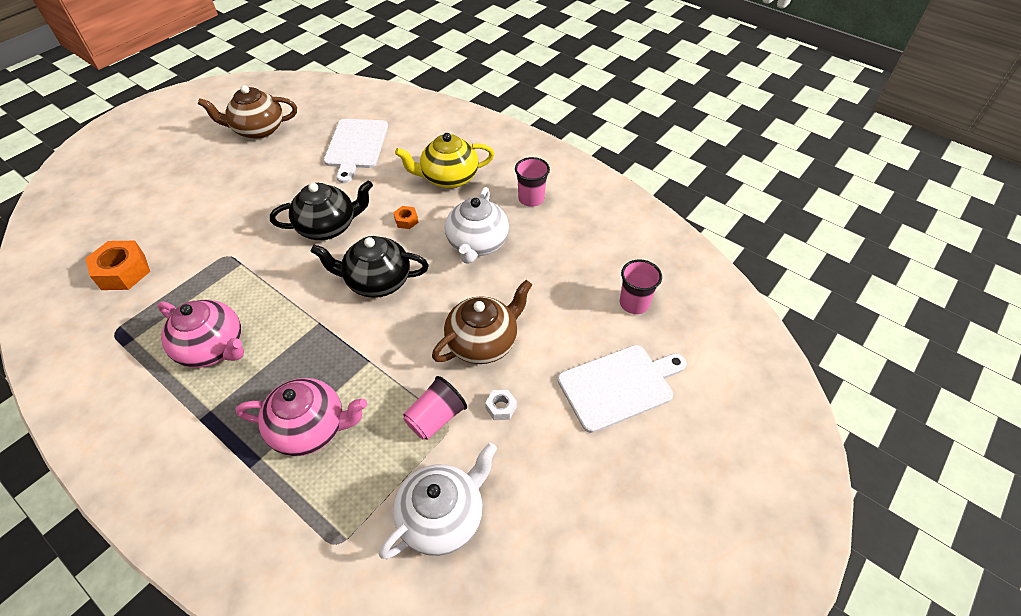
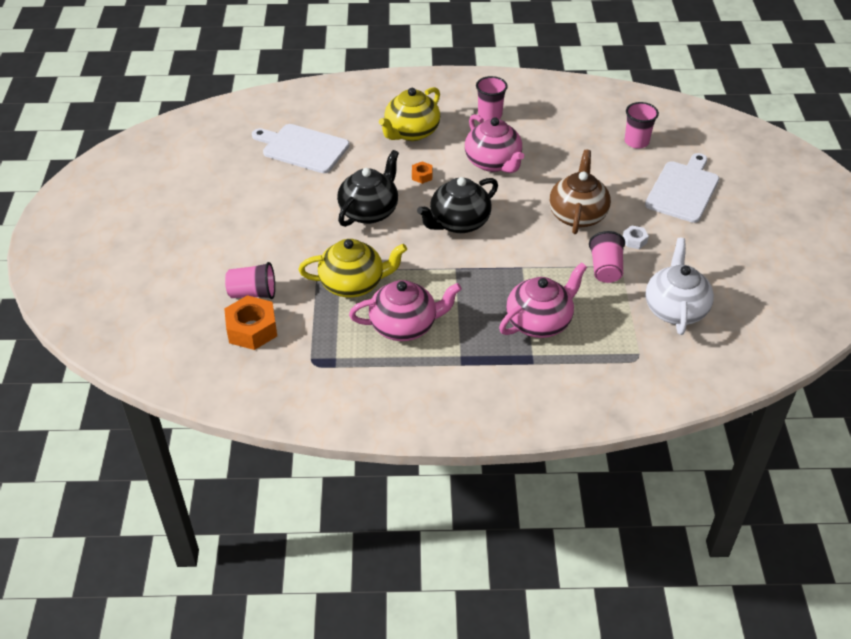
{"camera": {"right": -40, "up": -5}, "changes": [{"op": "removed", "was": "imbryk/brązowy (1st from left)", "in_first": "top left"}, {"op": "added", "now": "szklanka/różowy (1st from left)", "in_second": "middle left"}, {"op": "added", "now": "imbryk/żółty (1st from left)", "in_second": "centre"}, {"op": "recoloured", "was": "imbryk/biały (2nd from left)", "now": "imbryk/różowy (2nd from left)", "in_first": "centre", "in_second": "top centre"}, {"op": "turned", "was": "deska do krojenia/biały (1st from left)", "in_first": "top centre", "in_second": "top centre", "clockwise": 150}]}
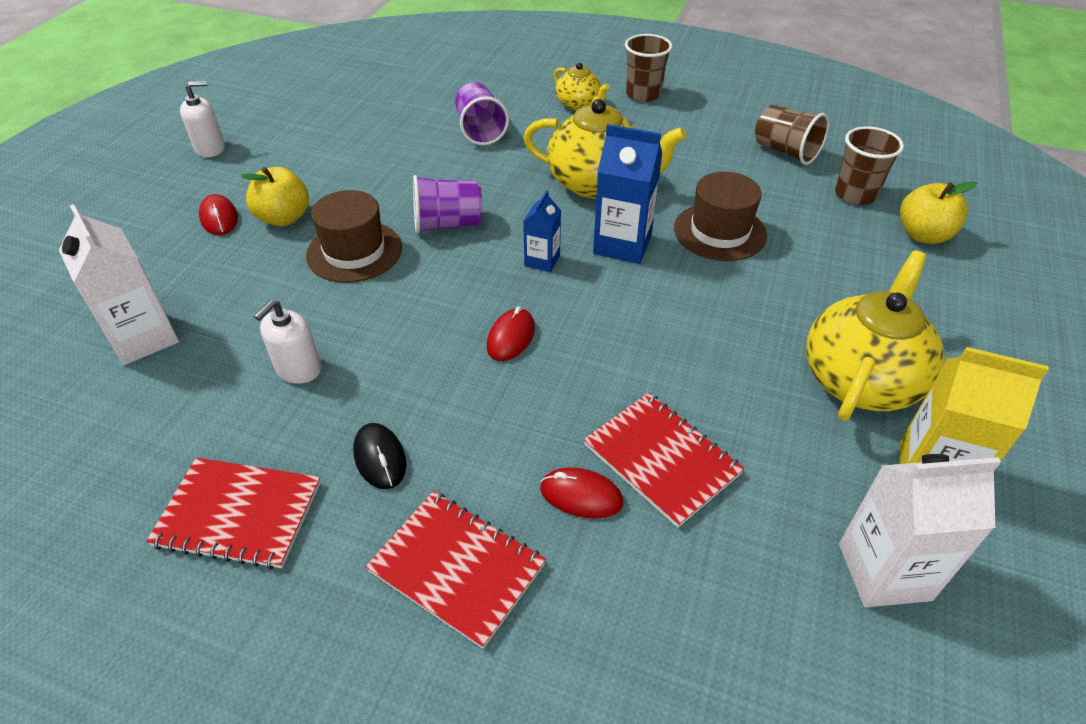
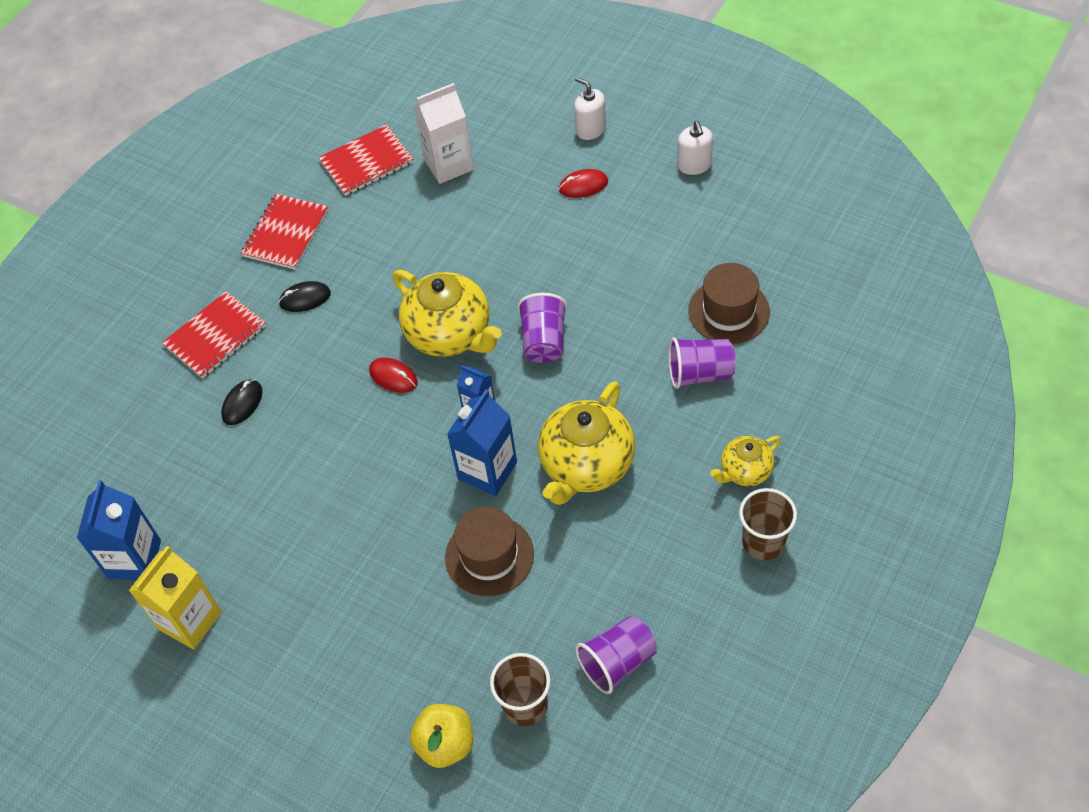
{"camera": {"right": 105, "up": 10}, "changes": [{"op": "removed", "was": "jabłko/żółty (1st from left)", "in_first": "top left"}, {"op": "moved", "was": "dozownik mydła/biały (2nd from left in the first image)", "now": "dozownik mydła/biały (1st from left)", "in_first": "middle left", "in_second": "top centre"}, {"op": "moved", "was": "kapelusz/brązowy (1st from left in the first image)", "now": "kapelusz/brązowy (2nd from left)", "in_first": "top left", "in_second": "middle right"}, {"op": "moved", "was": "zeszyt/czerwony (3rd from left)", "in_first": "centre", "in_second": "top centre"}, {"op": "moved", "was": "imbryk/żółty (3rd from left in the first image)", "now": "imbryk/żółty (1st from left)", "in_first": "middle right", "in_second": "centre"}, {"op": "recoloured", "was": "myszka/czerwony (3rd from left)", "now": "myszka/czarny (1st from left)", "in_first": "bottom centre", "in_second": "middle left"}, {"op": "recoloured", "was": "szklanka/brązowy (2nd from left)", "now": "szklanka/fioletowy (2nd from left)", "in_first": "top right", "in_second": "bottom centre"}, {"op": "recoloured", "was": "karton mleka/biały (2nd from left)", "now": "karton mleka/niebieski (1st from left)", "in_first": "bottom right", "in_second": "middle left"}]}
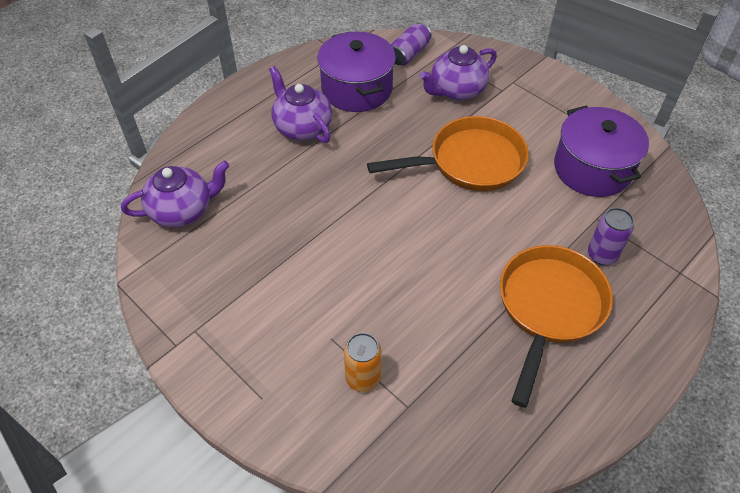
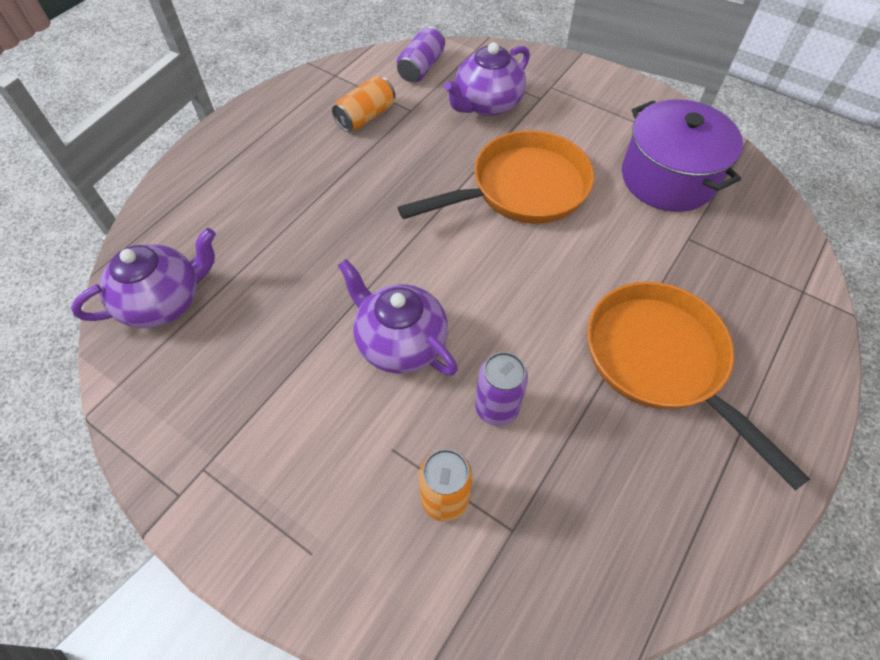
{"camera": {"right": -10, "up": 5}, "changes": [{"op": "moved", "was": "imbryk/fioletowy (2nd from left)", "in_first": "top centre", "in_second": "centre"}, {"op": "moved", "was": "puszka/fioletowy (2nd from left)", "in_first": "middle right", "in_second": "centre"}, {"op": "replaced", "was": "garnek/fioletowy (1st from left)", "now": "puszka/pomarańczowy (1st from left)", "in_first": "top centre", "in_second": "top centre"}, {"op": "turned", "was": "patelnia/pomarańczowy (2nd from left)", "in_first": "middle right", "in_second": "middle right", "clockwise": -45}]}
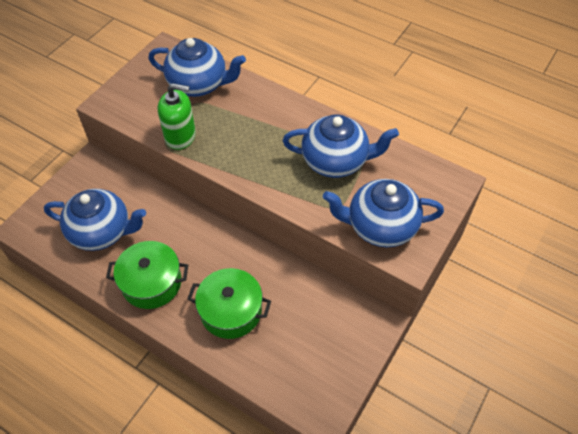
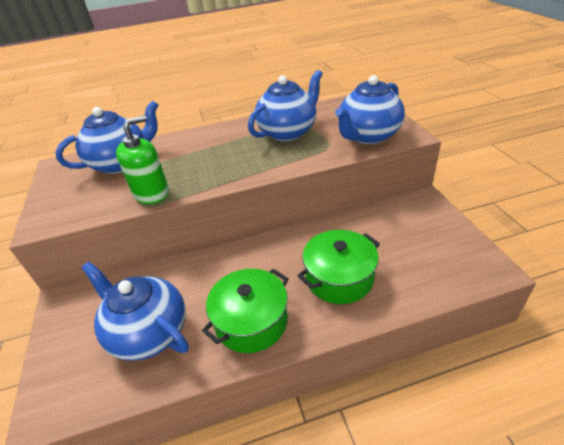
{"camera": {"right": -45, "up": -15}, "changes": [{"op": "turned", "was": "imbryk/niebieski (1st from left in the first image)", "in_first": "middle left", "in_second": "bottom left", "clockwise": -105}]}
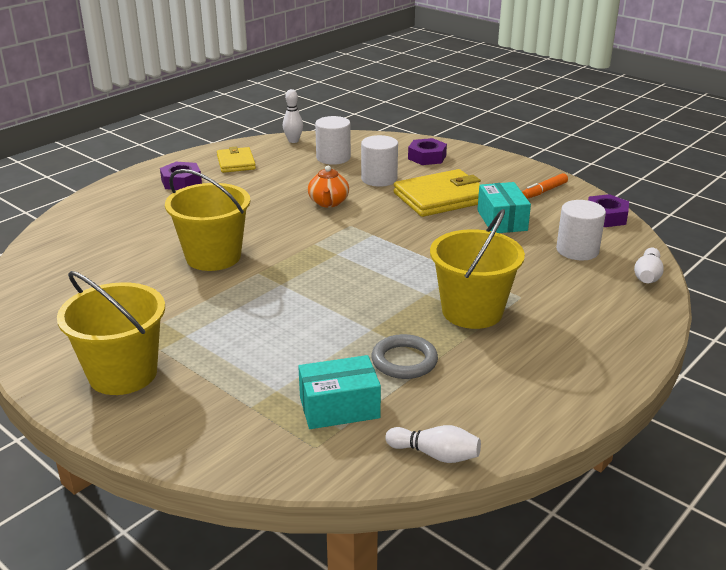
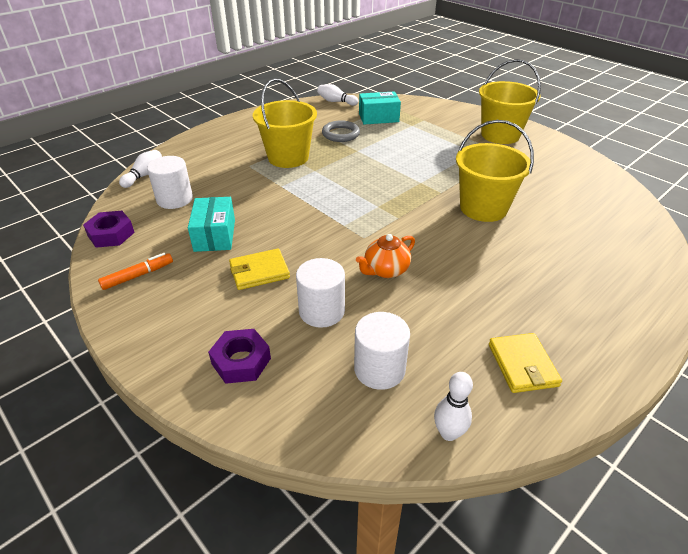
{"camera": {"right": -175, "up": 10}, "changes": [{"op": "removed", "was": "nakrętka/fioletowy (1st from left)", "in_first": "top left"}, {"op": "turned", "was": "imbryk/pomarańczowy", "in_first": "top centre", "in_second": "centre", "clockwise": -135}, {"op": "resized", "was": "portfel/żółty (2nd from left in the first image)", "in_first": "centre", "in_second": "centre", "ratio": 0.6}]}
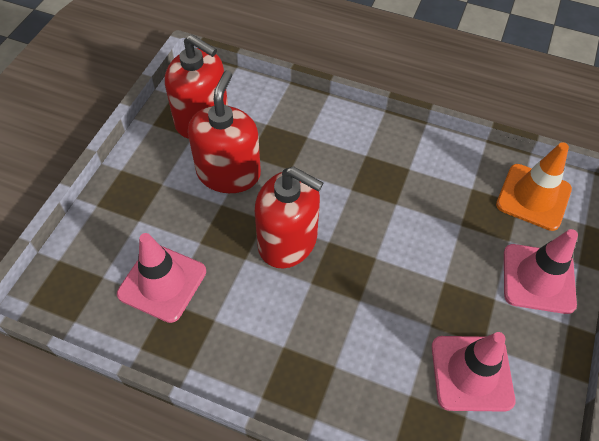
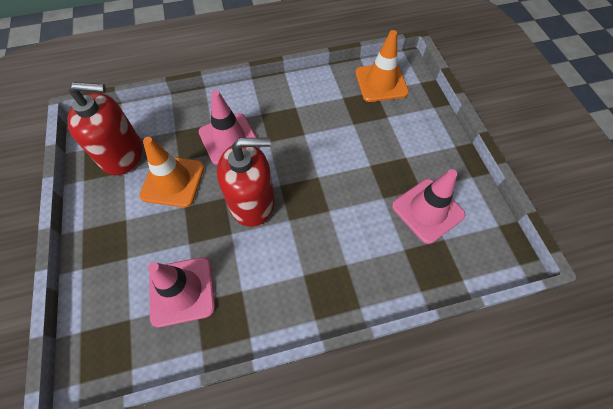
{"camera": {"right": -35, "up": 5}, "changes": [{"op": "moved", "was": "pachołek/różowy (3rd from left in the first image)", "now": "pachołek/różowy (2nd from left)", "in_first": "middle right", "in_second": "top centre"}, {"op": "replaced", "was": "dozownik mydła/czerwony (2nd from left)", "now": "pachołek/pomarańczowy (1st from left)", "in_first": "top centre", "in_second": "middle left"}]}
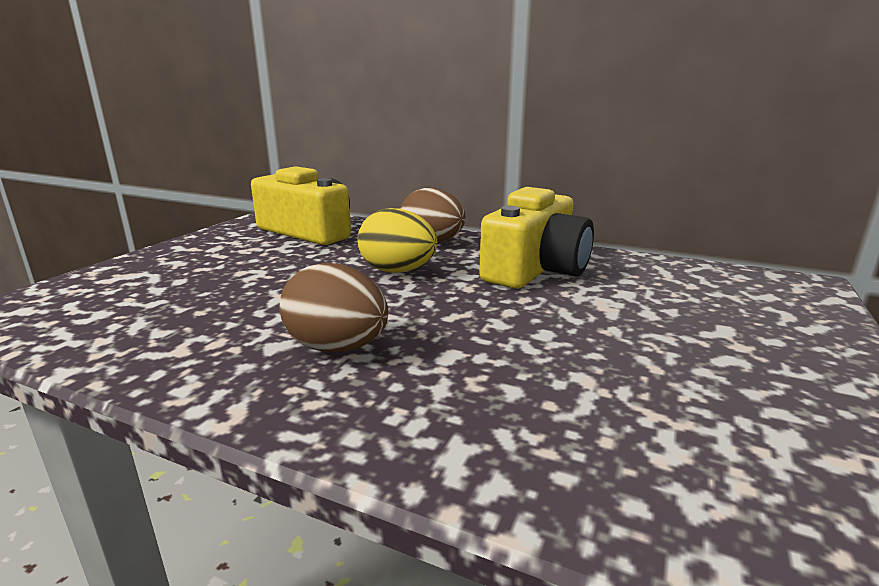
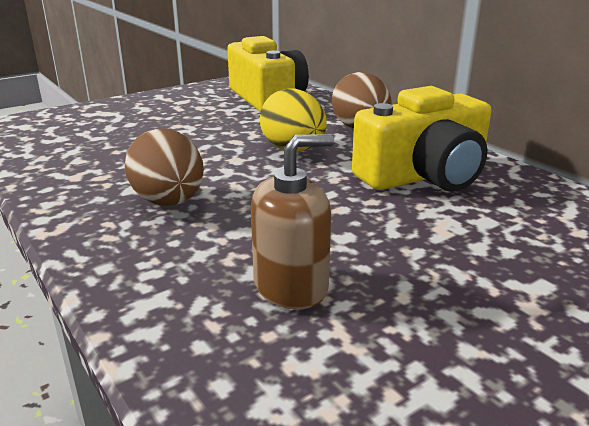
{"camera": {"right": 30, "up": 5}, "changes": [{"op": "added", "now": "dozownik mydła/brązowy", "in_second": "centre"}]}
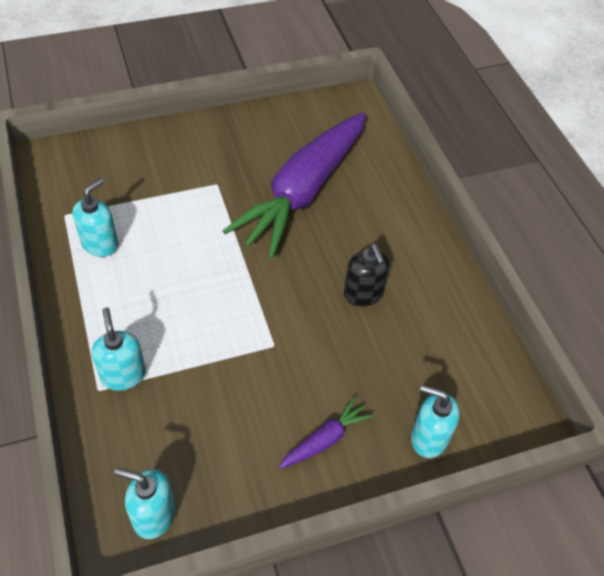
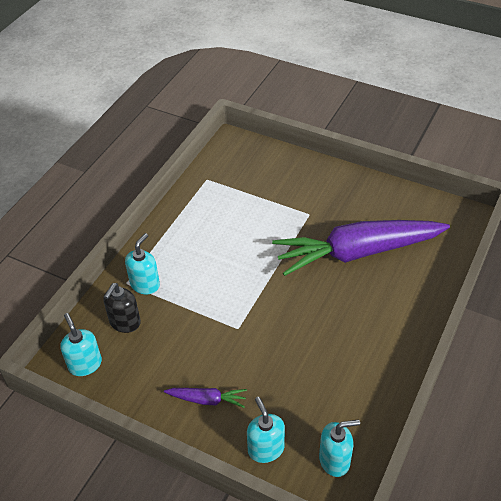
{"camera": {"right": 50, "up": -5}, "changes": [{"op": "moved", "was": "dozownik mydła/turkusowy (1st from left in the first image)", "now": "dozownik mydła/turkusowy (4th from left)", "in_first": "middle left", "in_second": "bottom right"}, {"op": "moved", "was": "dozownik mydła/czarny", "in_first": "centre", "in_second": "middle left"}]}
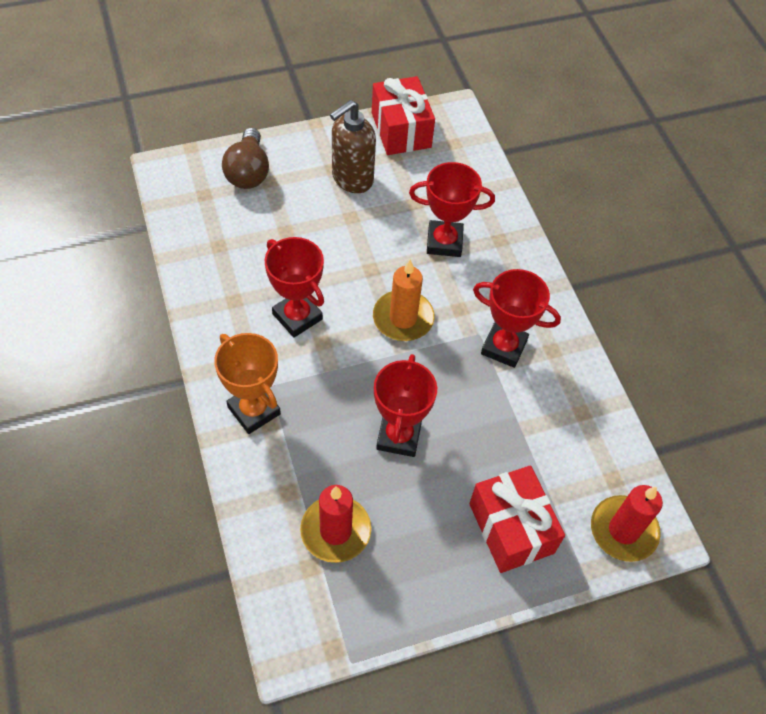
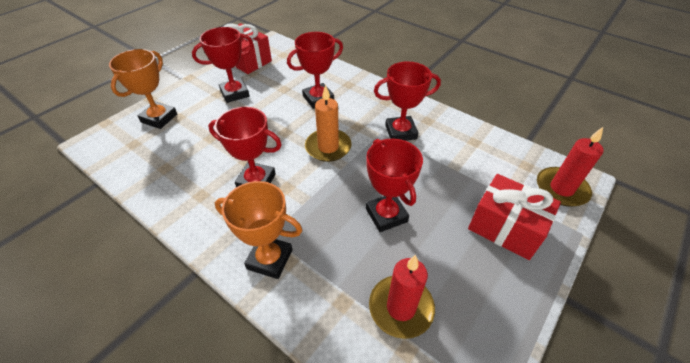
{"camera": {"right": -30, "up": -10}, "changes": [{"op": "replaced", "was": "żarówka/brązowy", "now": "puchar/pomarańczowy (1st from left)", "in_first": "top left", "in_second": "top left"}, {"op": "replaced", "was": "dozownik mydła/brązowy", "now": "puchar/czerwony (1st from left)", "in_first": "top centre", "in_second": "top left"}]}
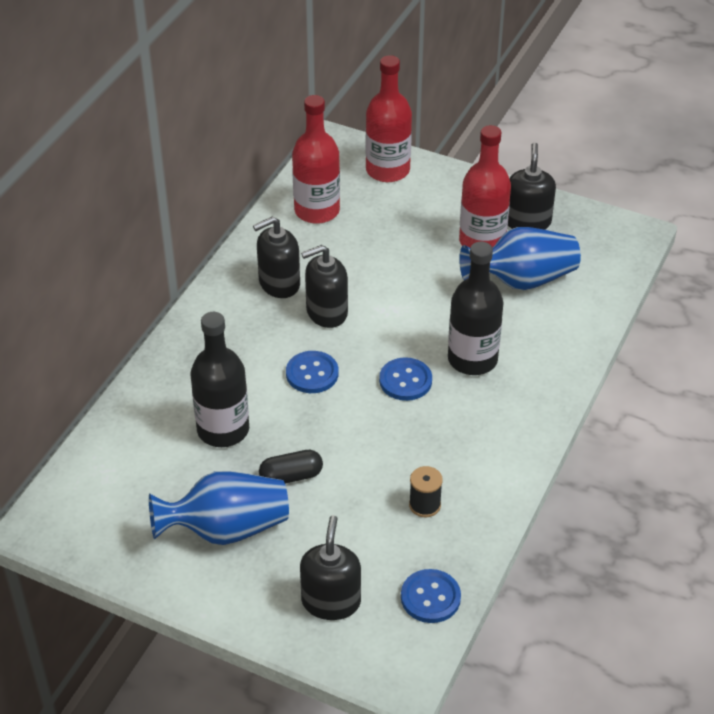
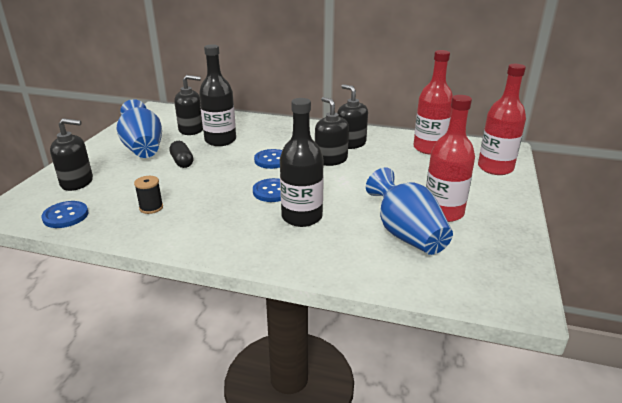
{"camera": {"right": 80, "up": -15}, "changes": [{"op": "moved", "was": "dozownik mydła/czarny (4th from left in the first image)", "now": "dozownik mydła/czarny (2nd from left)", "in_first": "top right", "in_second": "top left"}]}
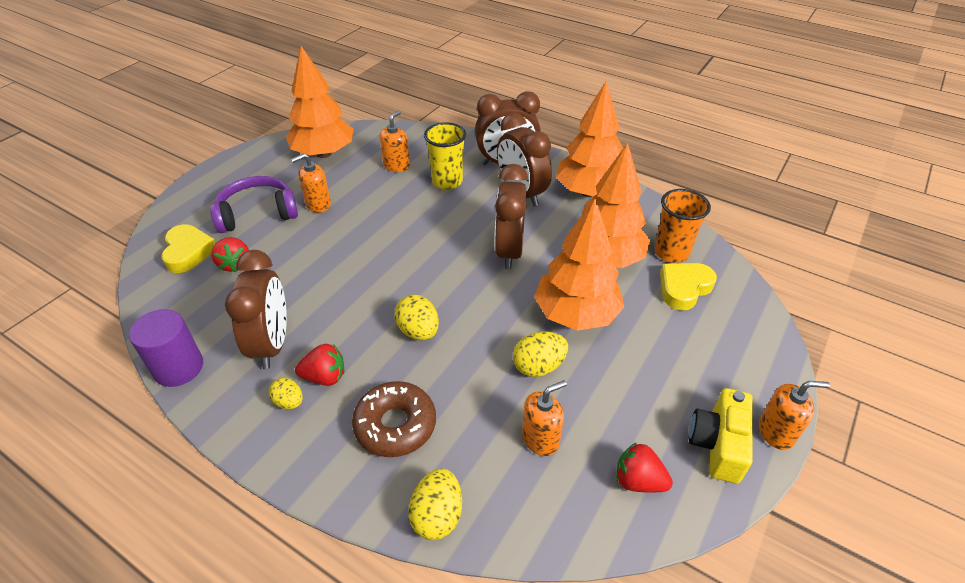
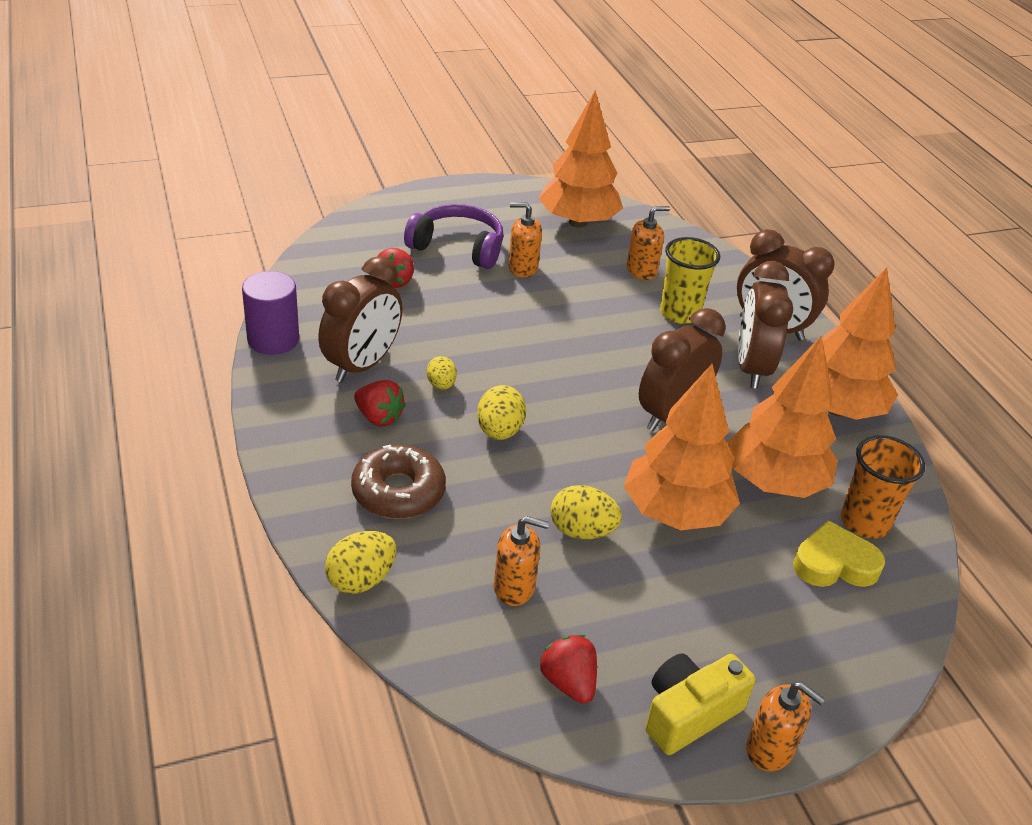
{"camera": {"right": 35, "up": -5}, "changes": [{"op": "removed", "was": "serce/żółty (1st from left)", "in_first": "middle left"}, {"op": "moved", "was": "jajko/żółty (1st from left in the first image)", "now": "jajko/żółty (2nd from left)", "in_first": "bottom left", "in_second": "centre"}]}
